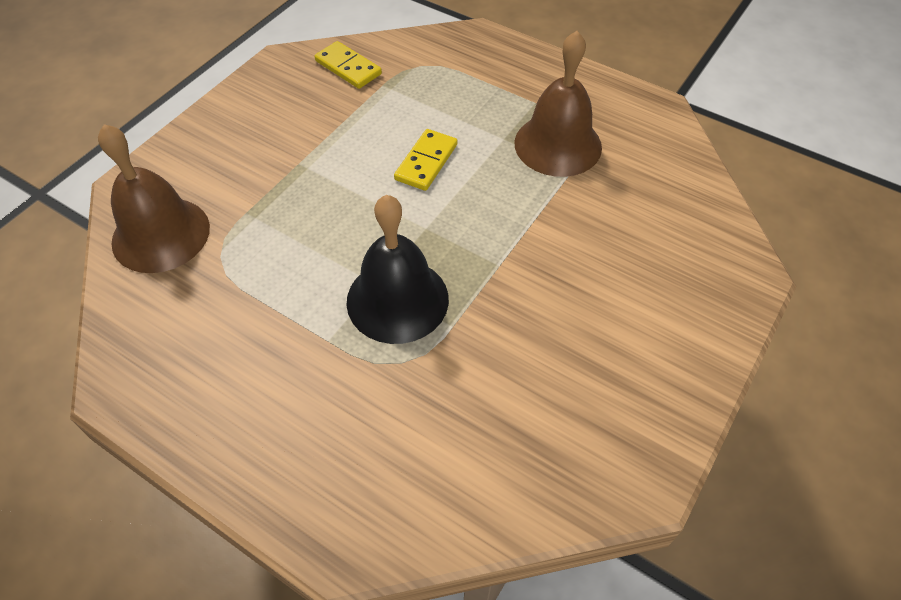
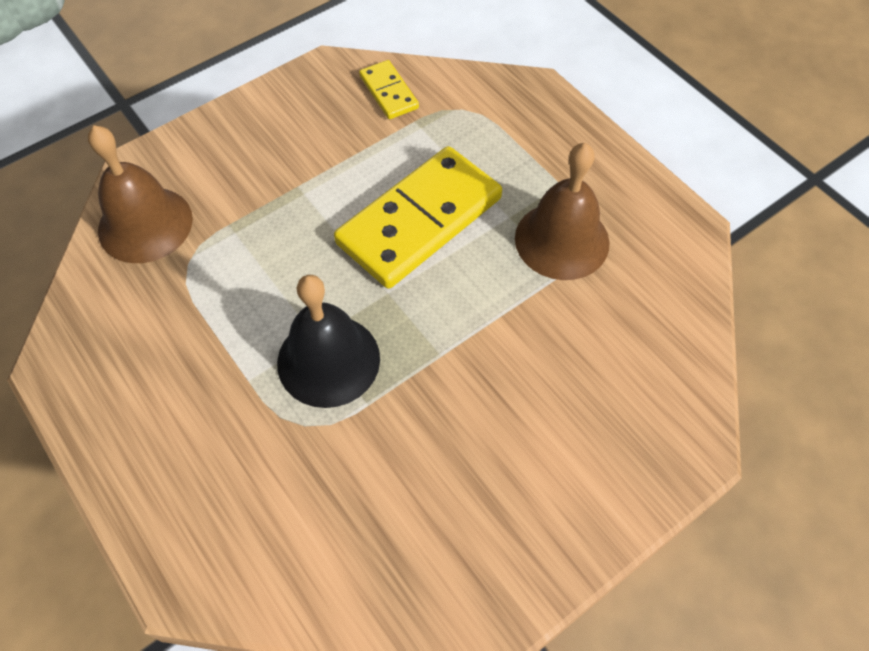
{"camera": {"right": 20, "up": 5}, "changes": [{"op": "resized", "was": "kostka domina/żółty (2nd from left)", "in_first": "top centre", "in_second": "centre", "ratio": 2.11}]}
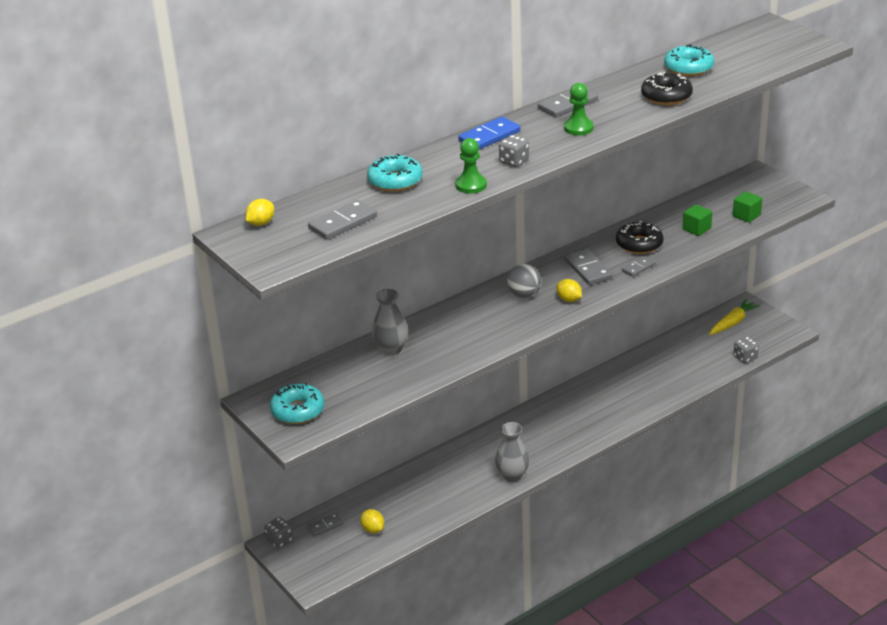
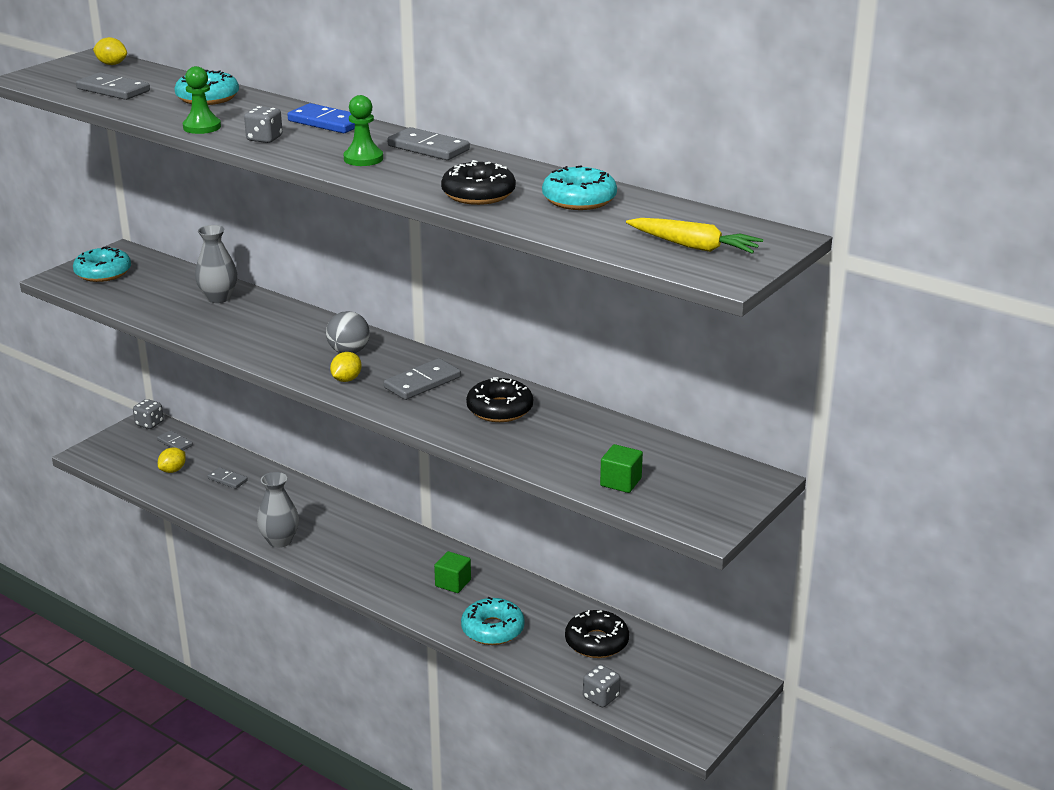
{"camera": {"right": 70, "up": -5}, "changes": [{"op": "added", "now": "donut/turkusowy (3rd from left)", "in_second": "bottom centre"}, {"op": "added", "now": "donut/czarny (3rd from left)", "in_second": "bottom centre"}, {"op": "moved", "was": "kostka domina/szary (5th from left in the first image)", "now": "kostka domina/szary (3rd from left)", "in_first": "middle right", "in_second": "middle left"}, {"op": "moved", "was": "sześcian/zielony (1st from left)", "in_first": "middle right", "in_second": "bottom centre"}, {"op": "moved", "was": "marchewka/żółty", "in_first": "middle right", "in_second": "top centre"}]}
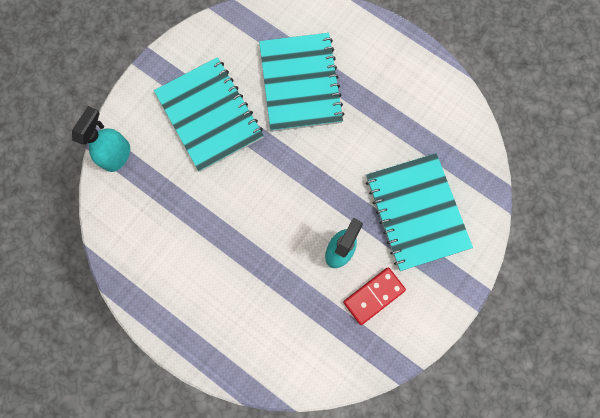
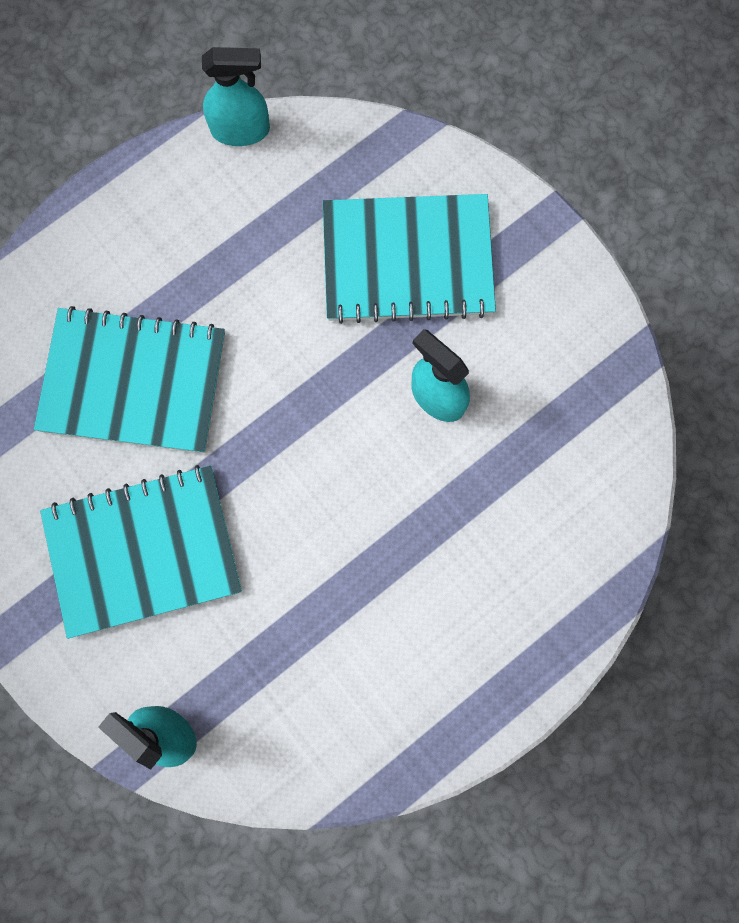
{"camera": {"right": -75, "up": 0}, "changes": [{"op": "removed", "was": "kostka domina/czerwony", "in_first": "bottom centre"}, {"op": "added", "now": "spryskiwacz/turkusowy (2nd from left)", "in_second": "top left"}]}
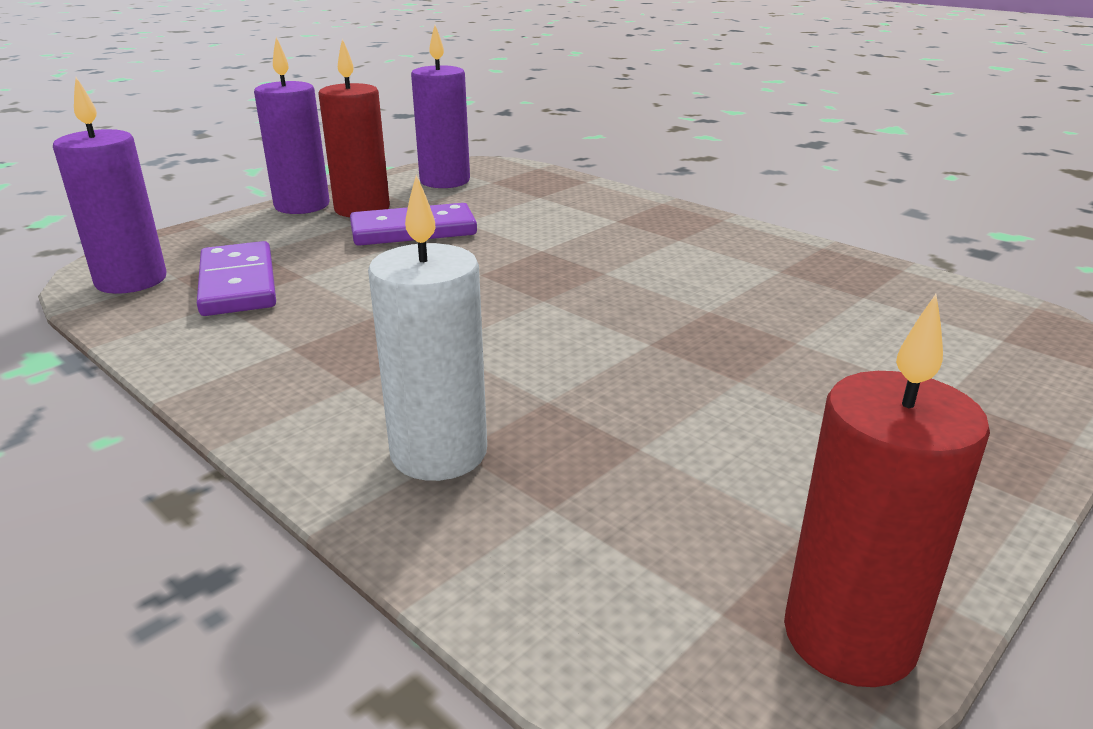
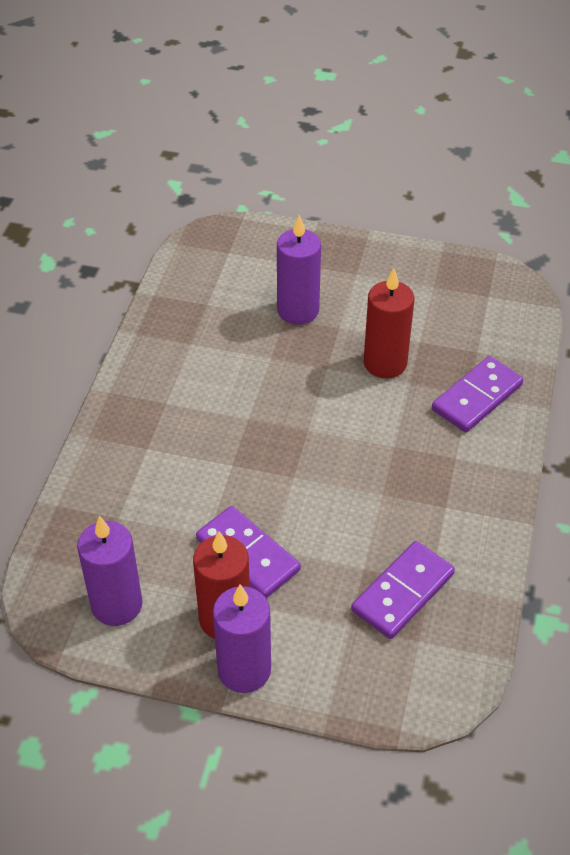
{"camera": {"right": -120, "up": 20}, "changes": [{"op": "moved", "was": "świeca/fioletowy (1st from left in the first image)", "now": "świeca/fioletowy (3rd from left)", "in_first": "top left", "in_second": "top centre"}, {"op": "moved", "was": "świeca/czerwony (2nd from left)", "in_first": "bottom right", "in_second": "middle right"}, {"op": "replaced", "was": "świeca/biały", "now": "kostka domina/fioletowy (3rd from left)", "in_first": "centre", "in_second": "middle right"}]}
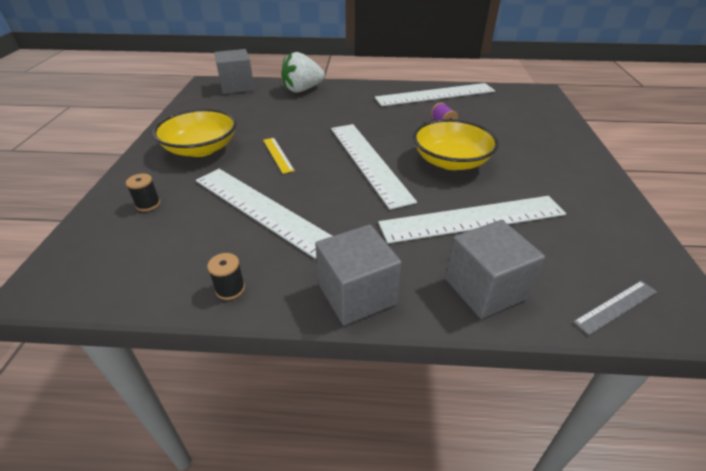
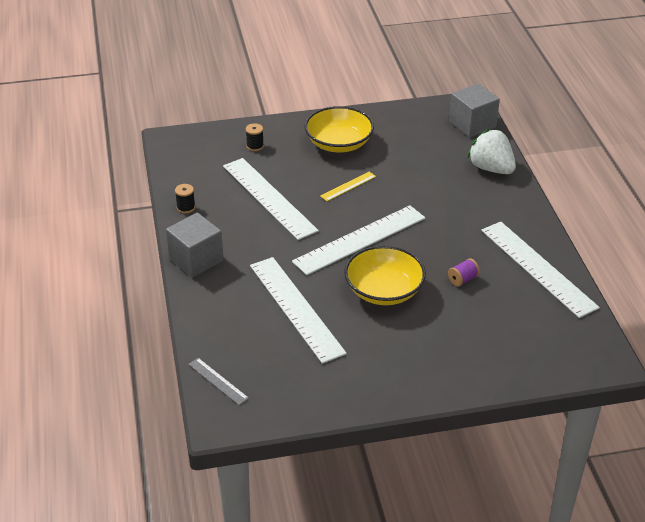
{"camera": {"right": 75, "up": 0}, "changes": [{"op": "removed", "was": "sześcian/szary (3rd from left)", "in_first": "middle right"}, {"op": "turned", "was": "linijka/biały (1st from left)", "in_first": "centre", "in_second": "centre", "clockwise": -60}]}
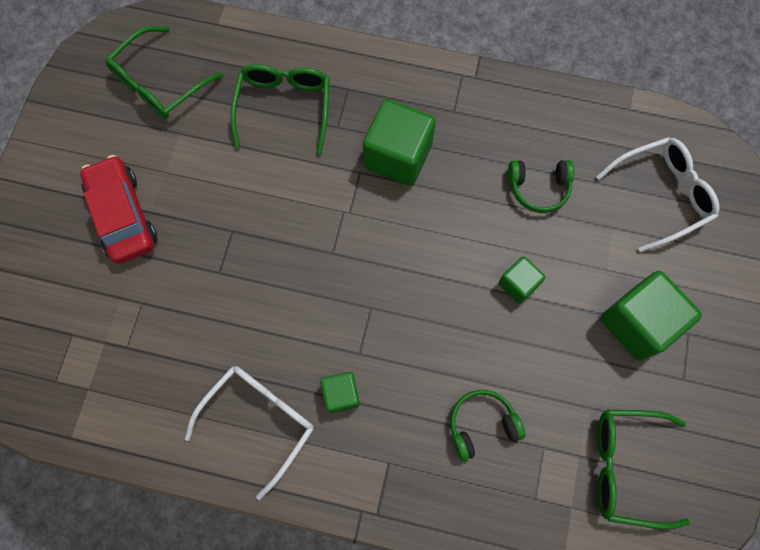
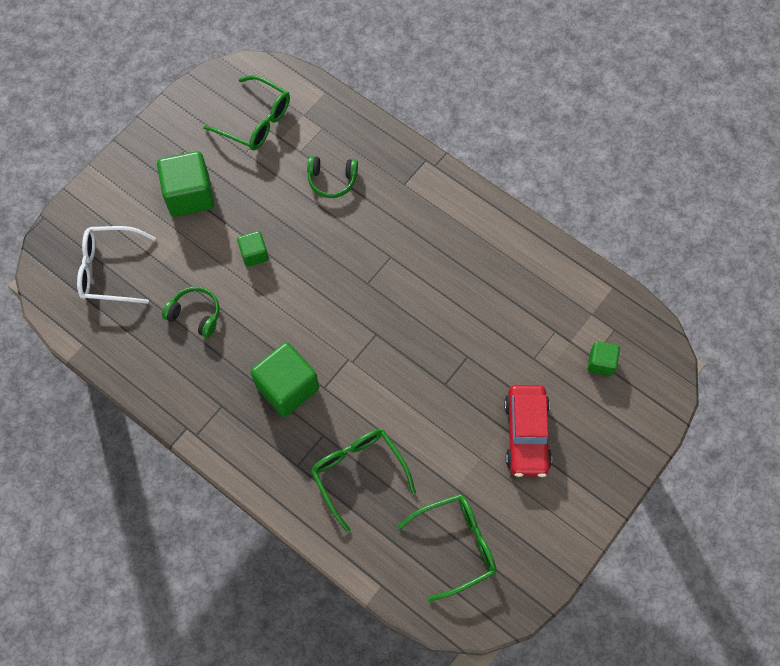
{"camera": {"right": -155, "up": -5}, "changes": [{"op": "removed", "was": "okulary/biały (1st from left)", "in_first": "bottom left"}, {"op": "moved", "was": "sześcian/zielony (1st from left in the first image)", "now": "sześcian/zielony (4th from left)", "in_first": "bottom centre", "in_second": "middle right"}, {"op": "turned", "was": "okulary/zielony (2nd from left)", "in_first": "top centre", "in_second": "bottom centre", "clockwise": 120}]}
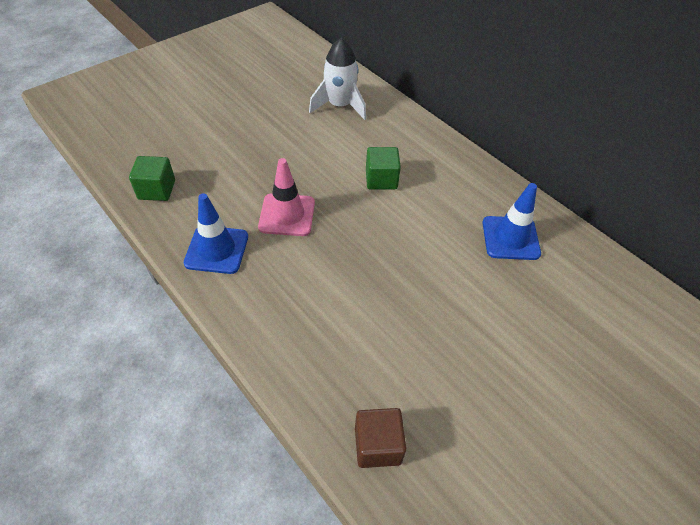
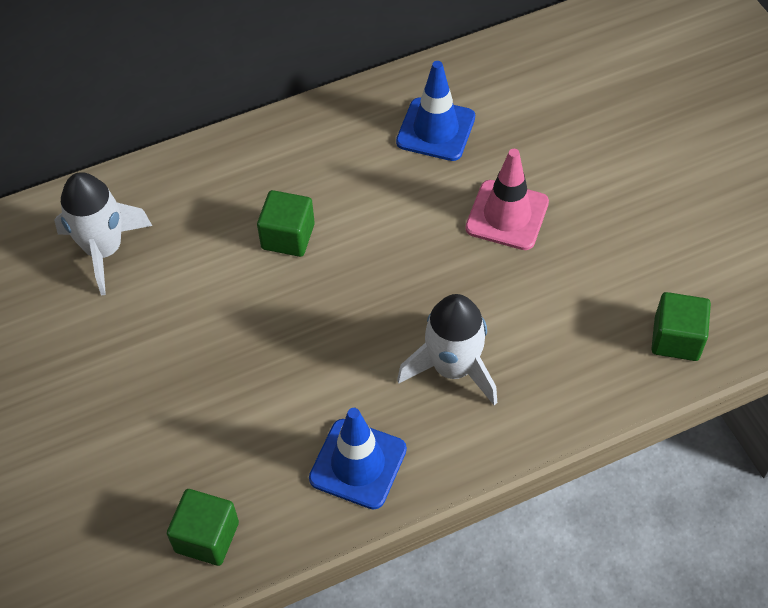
{"camera": {"right": -70, "up": 5}, "changes": [{"op": "added", "now": "rakieta/biały (2nd from left)", "in_second": "centre"}, {"op": "moved", "was": "pachołek/różowy", "in_first": "centre", "in_second": "top centre"}, {"op": "recoloured", "was": "sześcian/brązowy", "now": "sześcian/zielony (3rd from left)", "in_first": "bottom centre", "in_second": "middle right"}]}
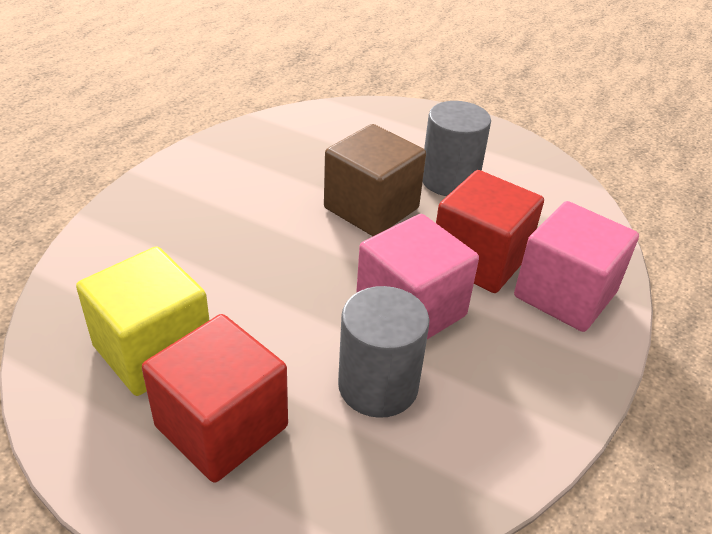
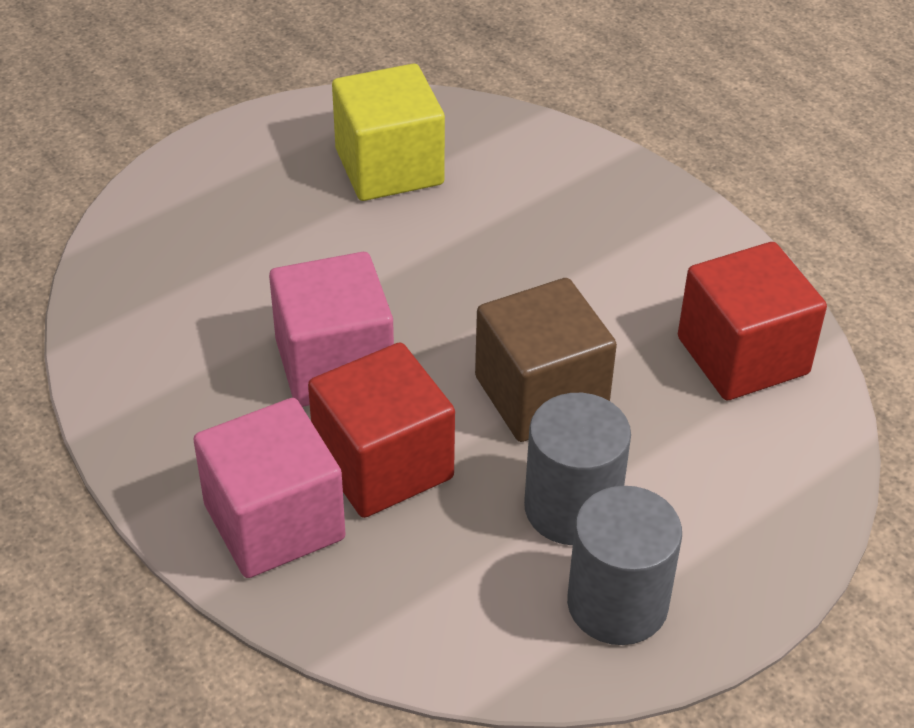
{"camera": {"right": 115, "up": 5}, "changes": [{"op": "moved", "was": "sześcian/czerwony (1st from left in the first image)", "now": "sześcian/czerwony (2nd from left)", "in_first": "bottom left", "in_second": "middle right"}, {"op": "moved", "was": "walec/szary (1st from left in the first image)", "now": "walec/szary (2nd from left)", "in_first": "centre", "in_second": "bottom right"}]}
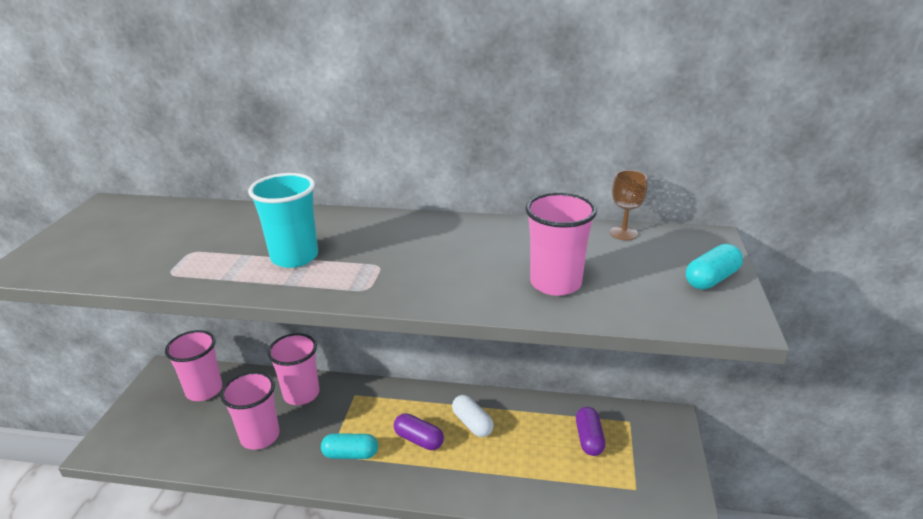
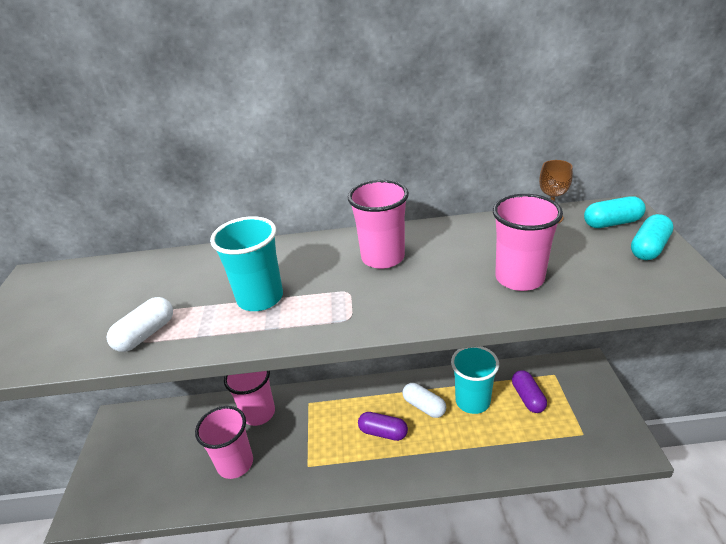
{"camera": {"right": -10, "up": 5}, "changes": [{"op": "added", "now": "kapsułka/biały (1st from left)", "in_second": "middle left"}, {"op": "added", "now": "szklanka/turkusowy (2nd from left)", "in_second": "bottom centre"}, {"op": "moved", "was": "szklanka/różowy (1st from left in the first image)", "now": "szklanka/różowy (3rd from left)", "in_first": "bottom left", "in_second": "centre"}, {"op": "moved", "was": "kapsułka/turkusowy (1st from left)", "in_first": "bottom centre", "in_second": "middle right"}]}
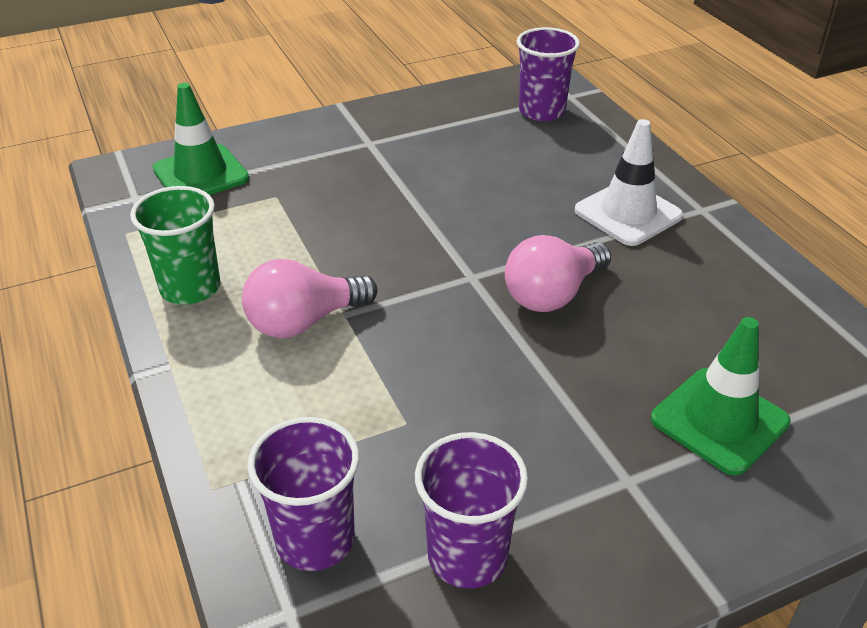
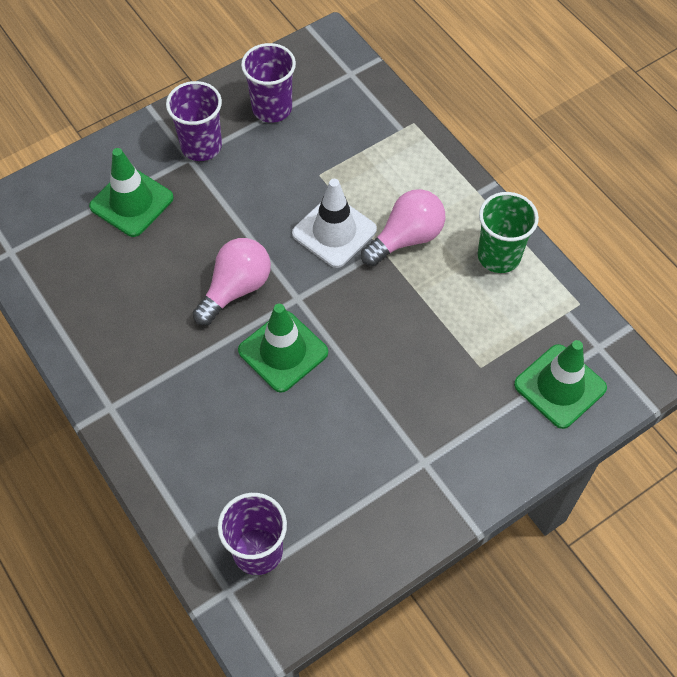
{"camera": {"right": 170, "up": 20}, "changes": [{"op": "added", "now": "pachołek/zielony (2nd from left)", "in_second": "centre"}, {"op": "moved", "was": "szklanka/fioletowy (1st from left)", "in_first": "bottom centre", "in_second": "top left"}, {"op": "moved", "was": "pachołek/biały", "in_first": "top right", "in_second": "top centre"}]}
